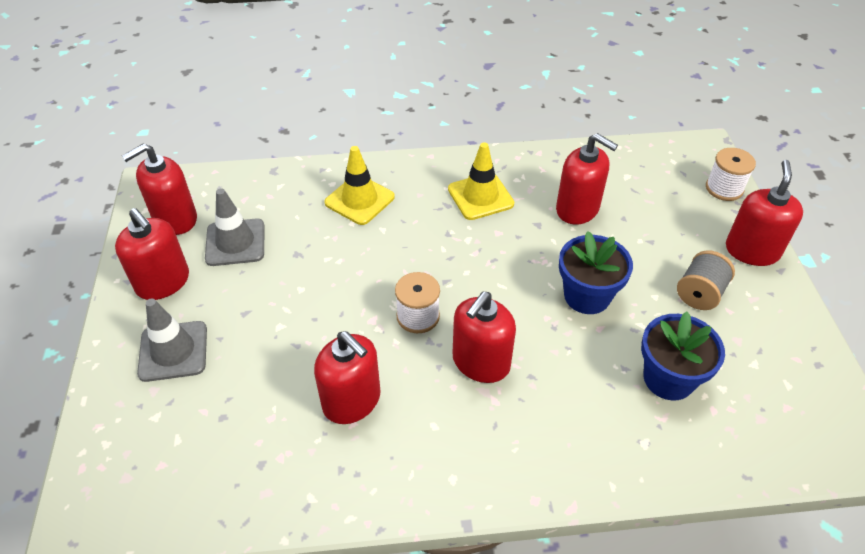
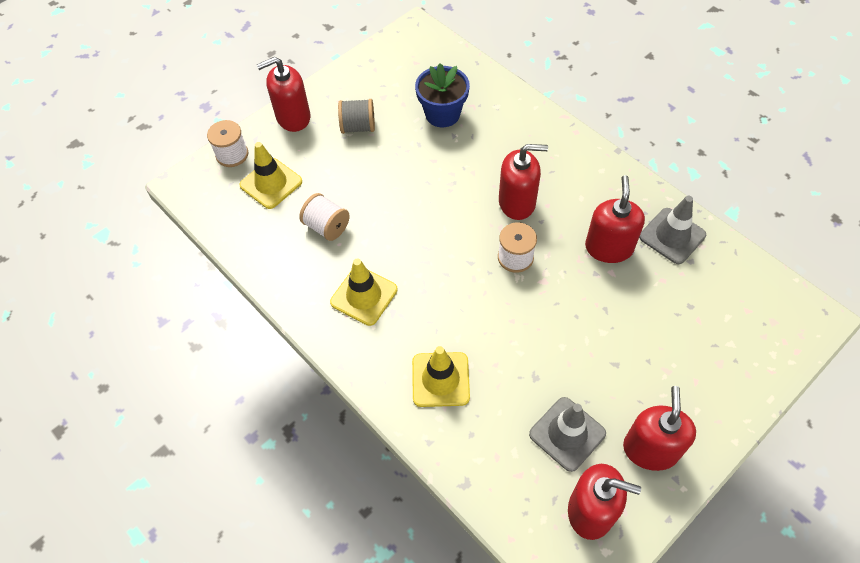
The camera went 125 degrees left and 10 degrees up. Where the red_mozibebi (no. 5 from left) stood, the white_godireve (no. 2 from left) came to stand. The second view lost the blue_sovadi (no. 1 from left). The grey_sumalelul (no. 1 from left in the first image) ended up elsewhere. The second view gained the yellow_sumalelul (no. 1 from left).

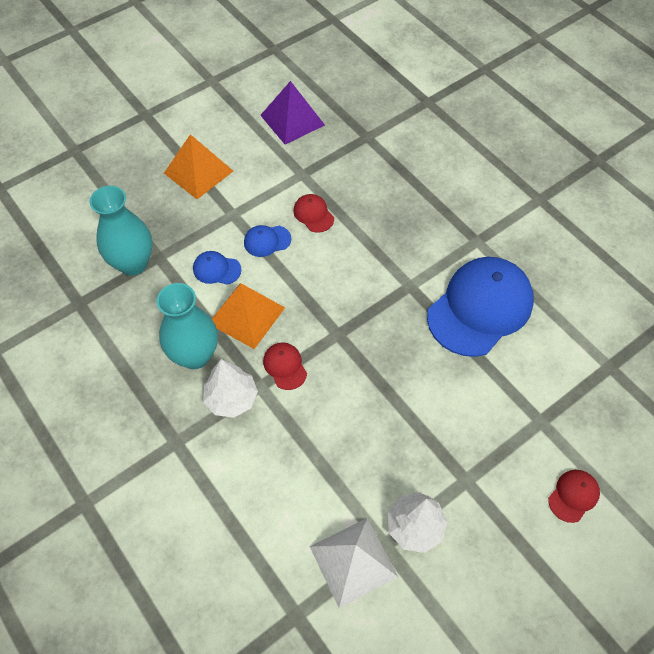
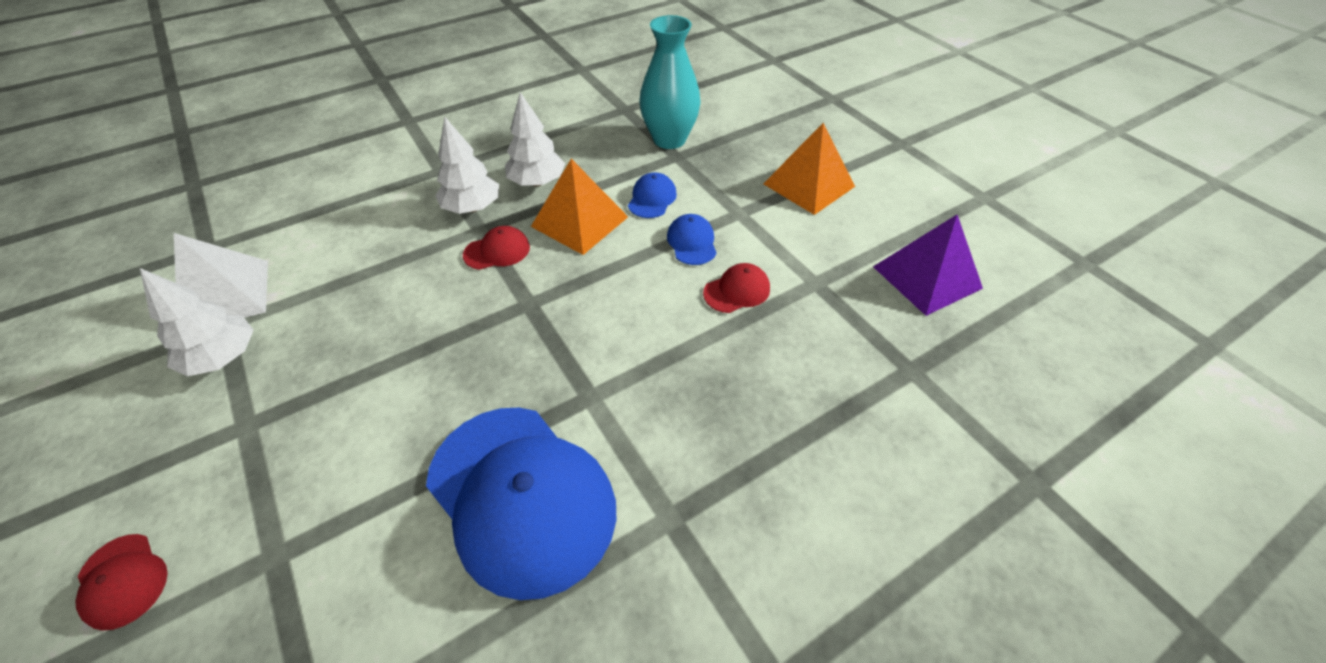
The camera went 95 degrees right and 10 degrees down. Where the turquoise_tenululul (no. 2 from left) stood, the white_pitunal (no. 3 from left) came to stand.

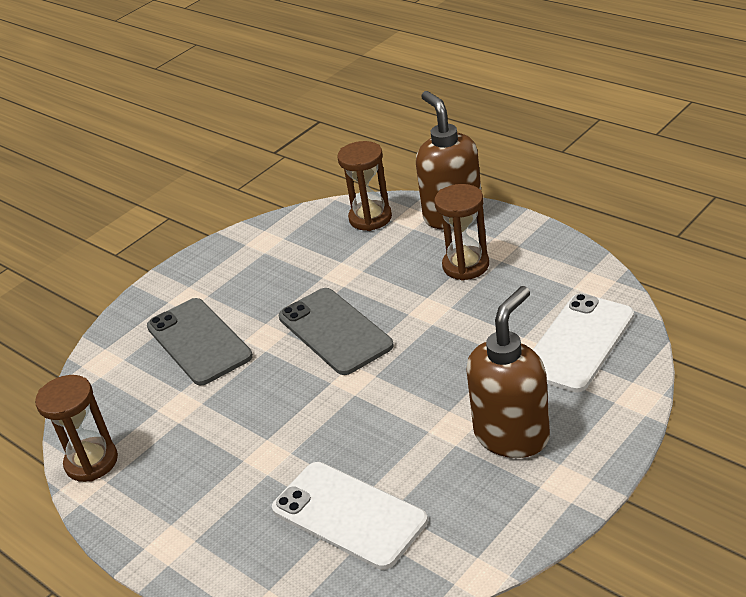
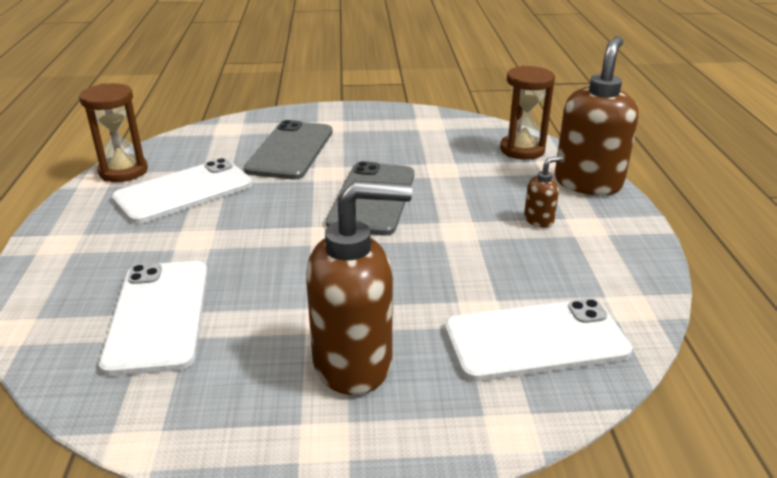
The camera went 40 degrees right and 5 degrees down. Where the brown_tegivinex (no. 3 from left) stood, the brown_mozibebi (no. 2 from left) came to stand. The second view gained the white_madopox (no. 2 from left).

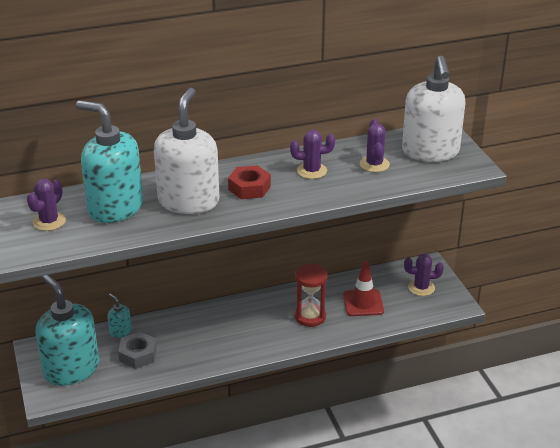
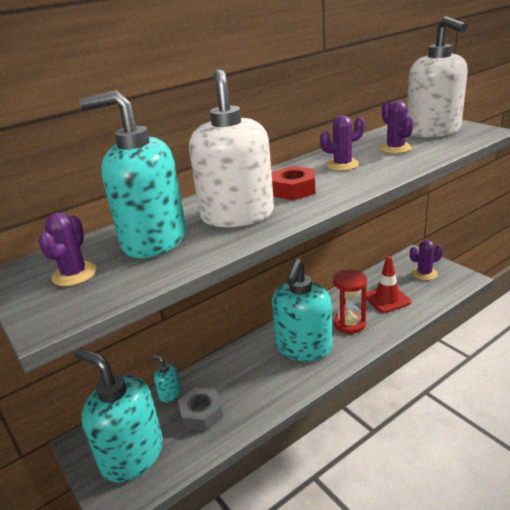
The camera went 15 degrees left and 5 degrees down. The second view gained the turquoise_mozibebi (no. 4 from left).

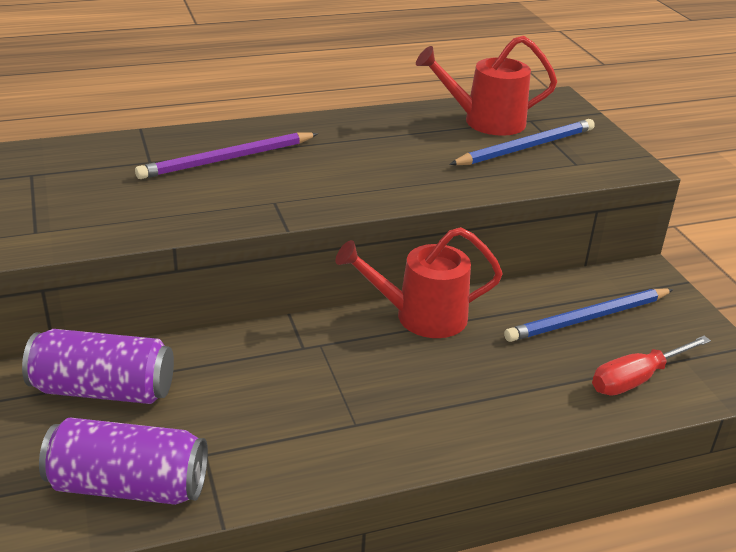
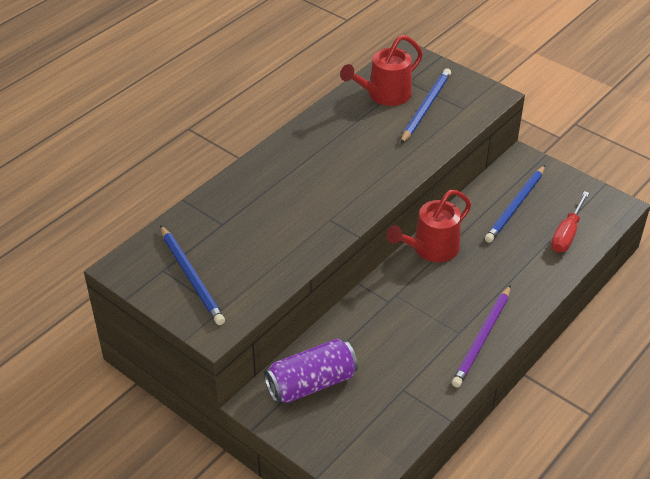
The camera went 30 degrees left and 10 degrees up. The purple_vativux ended up elsewhere. The second view lost the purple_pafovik (no. 2 from left). The second view gained the blue_vativux (no. 1 from left).

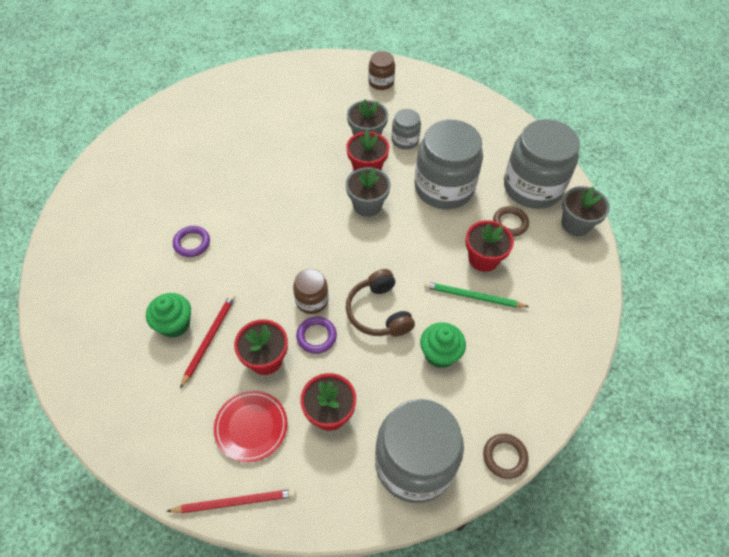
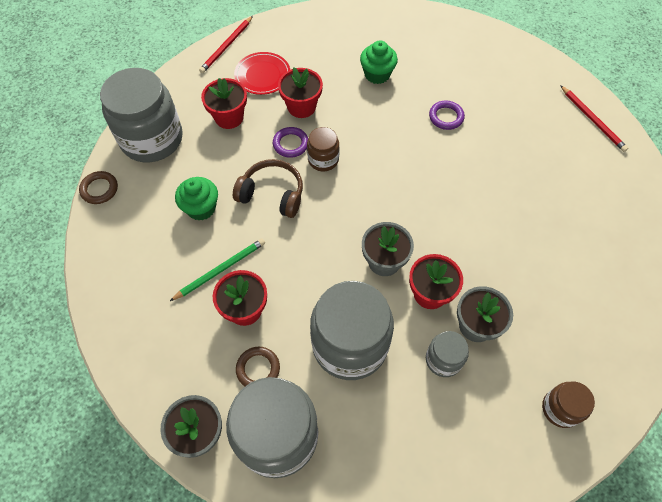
The camera went 130 degrees right and 5 degrees up. The red_vativux (no. 1 from left in the first image) ended up elsewhere.

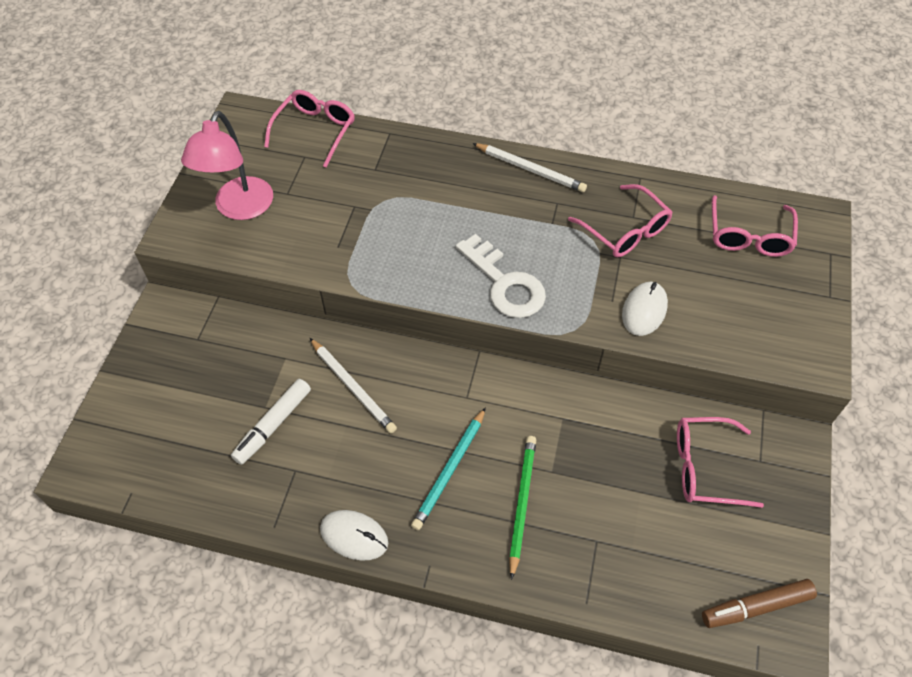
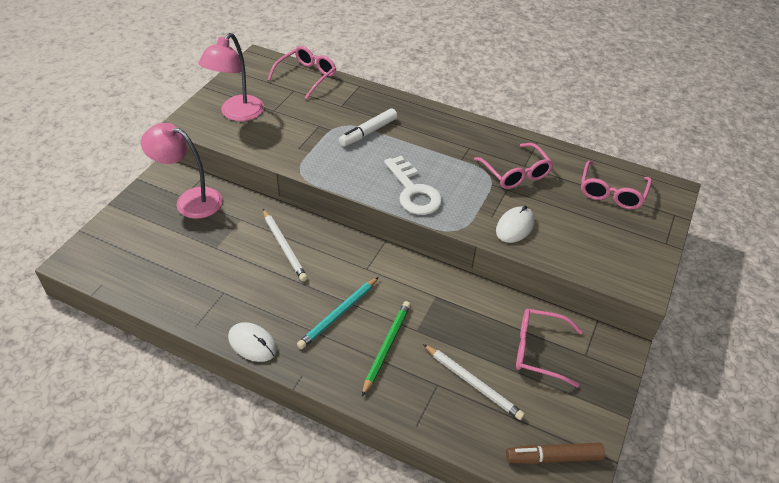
The camera went 10 degrees right and 10 degrees down. The white_vativux (no. 2 from left) ended up elsewhere. The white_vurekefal ended up elsewhere. The second view gained the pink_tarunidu (no. 1 from left).

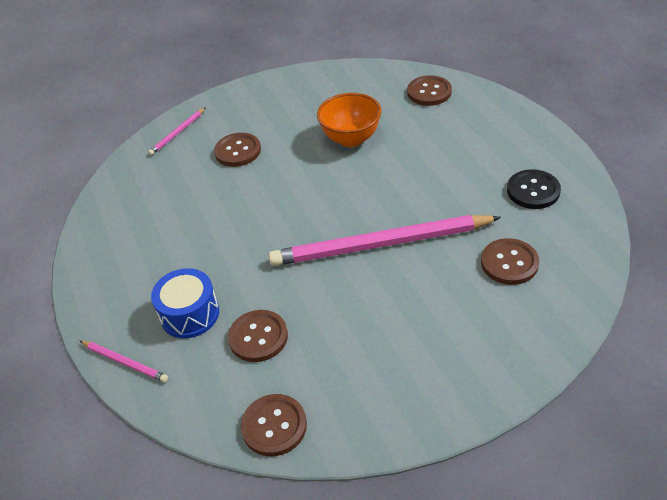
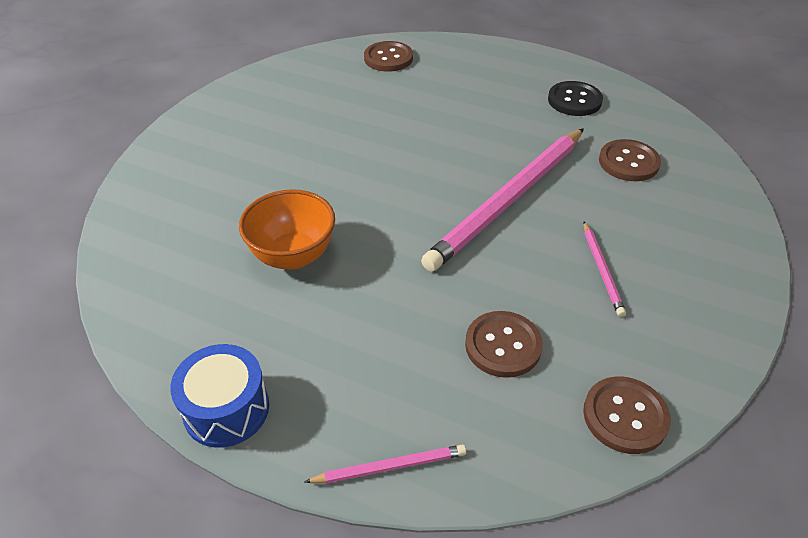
The camera went 45 degrees left and 0 degrees up. The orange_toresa ended up elsewhere. The pink_vativux (no. 2 from left in the first image) ended up elsewhere. The second view lost the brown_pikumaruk (no. 1 from left). The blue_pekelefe ended up elsewhere.

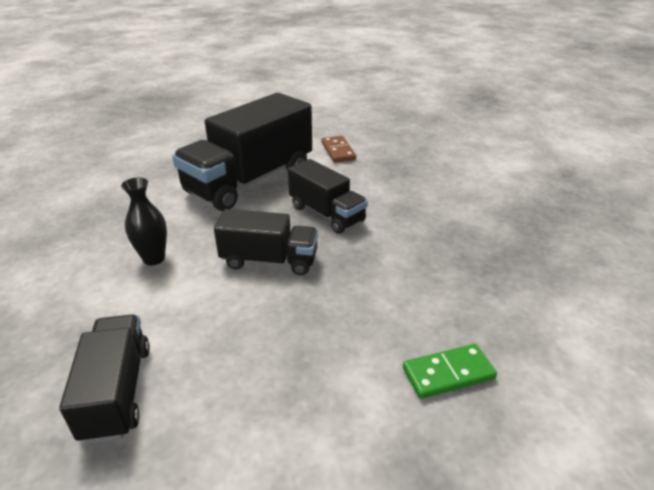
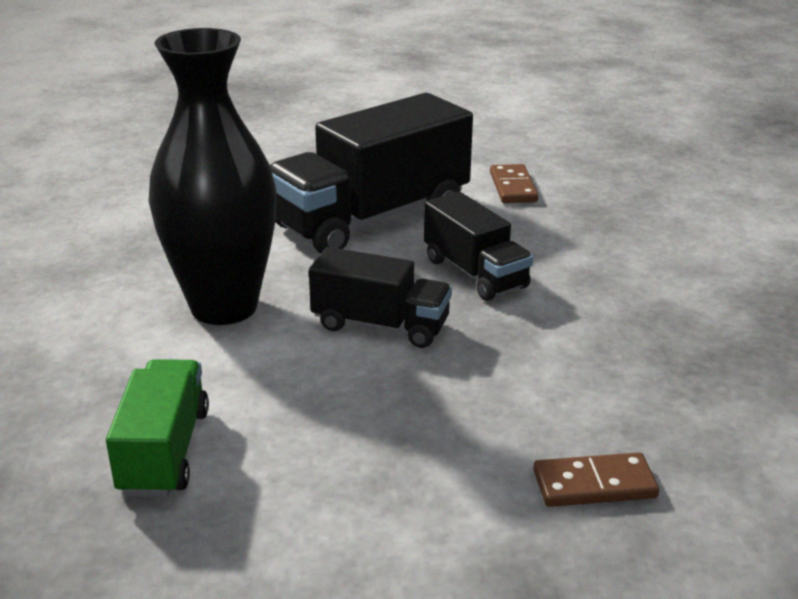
The camera went 10 degrees right and 5 degrees down. The size of the black_tenululul changed by a factor of 2.28. What was the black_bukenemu (no. 1 from left) turned into the green_bukenemu. What was the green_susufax turned into the brown_susufax (no. 2 from left).

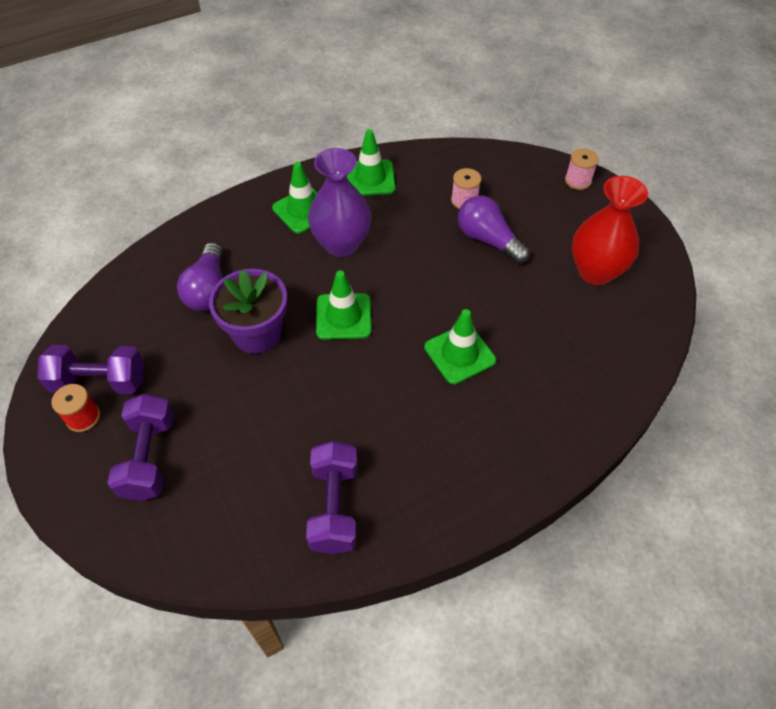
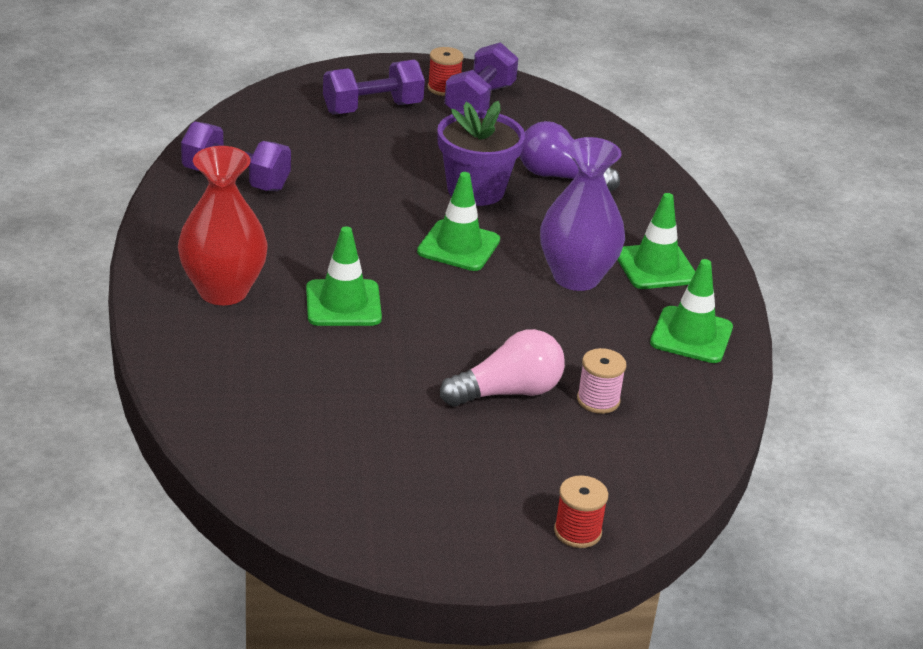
The camera went 110 degrees right and 20 degrees down. What was the pink_godireve (no. 2 from left) turned into the red_godireve (no. 2 from left). The red_tenululul ended up elsewhere. What was the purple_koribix (no. 2 from left) turned into the pink_koribix. The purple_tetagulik (no. 2 from left) ended up facing another way, 45 degrees counterclockwise from before.

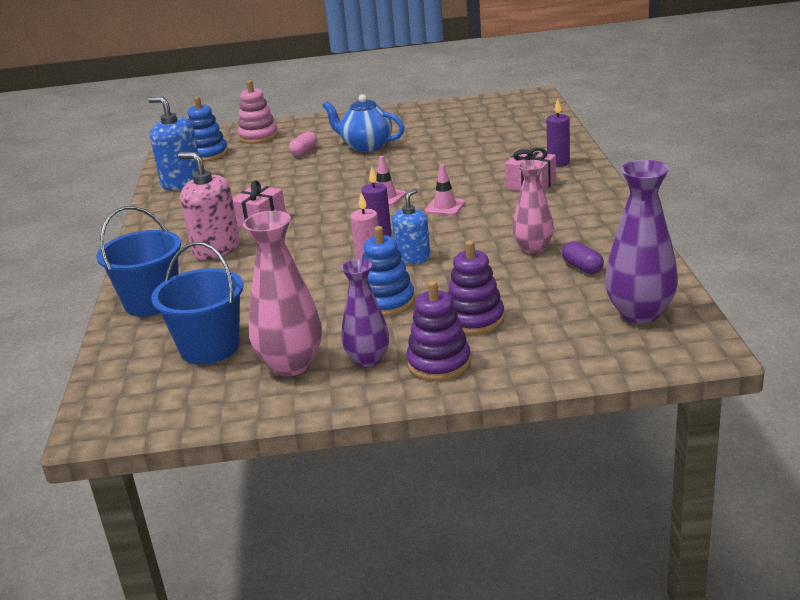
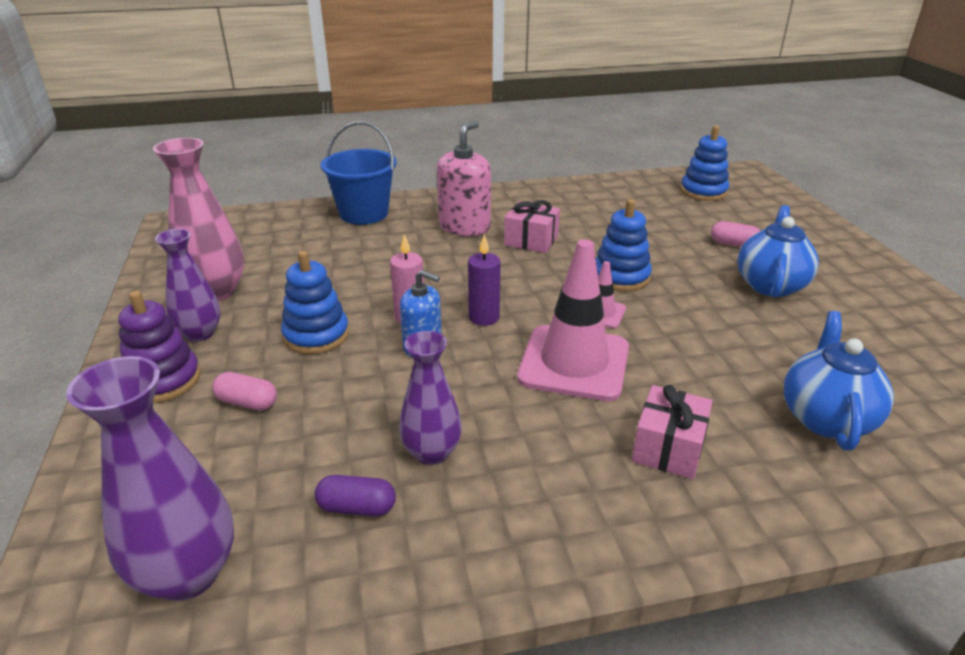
The camera went 80 degrees right and 5 degrees up. The second view lost the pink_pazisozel. The second view lost the blue_mozibebi (no. 1 from left). The second view lost the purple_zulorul (no. 2 from left). What was the pink_tenululul (no. 2 from left) turned into the purple_tenululul (no. 3 from left). The size of the pink_sumalelul (no. 2 from left in the first image) changed by a factor of 2.10. Where the purple_pazisozel (no. 2 from left) stood, the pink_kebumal (no. 1 from left) came to stand. The purple_kebumal ended up facing another way, 45 degrees clockwise from before. The second view lost the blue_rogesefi (no. 2 from left). The second view gained the blue_pazisozel (no. 2 from left). The second view gained the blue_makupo (no. 2 from left).

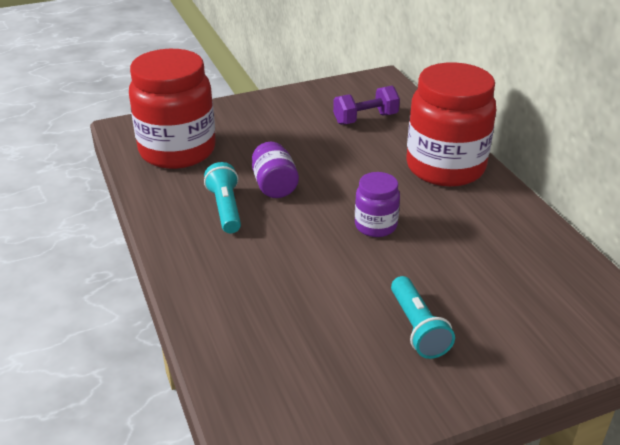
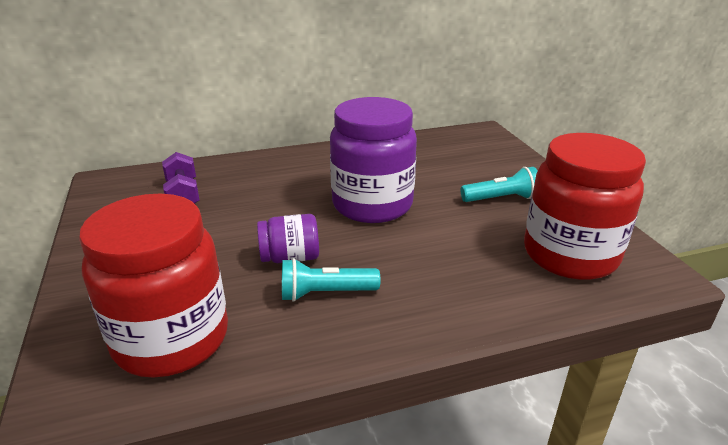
The camera went 85 degrees left and 5 degrees down. The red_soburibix (no. 2 from left) ended up elsewhere. The size of the purple_soburibix (no. 2 from left) changed by a factor of 2.06.

